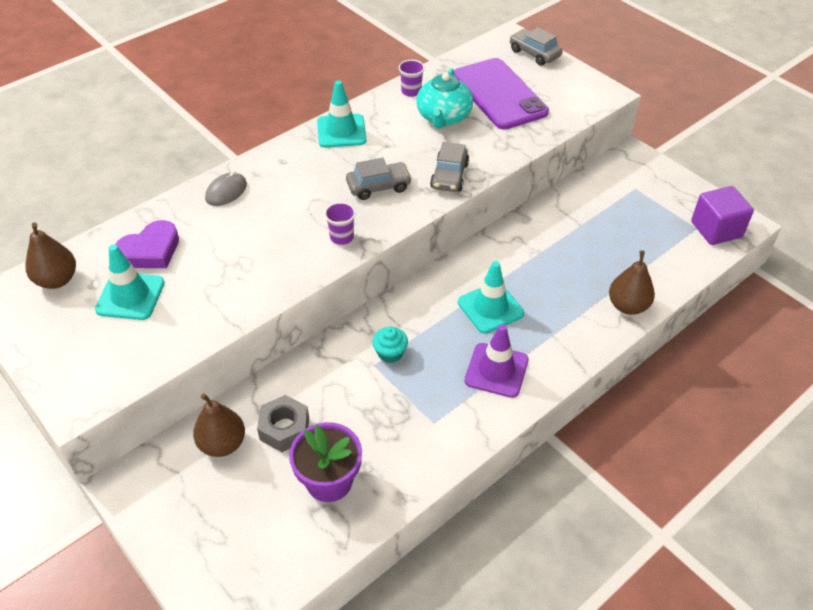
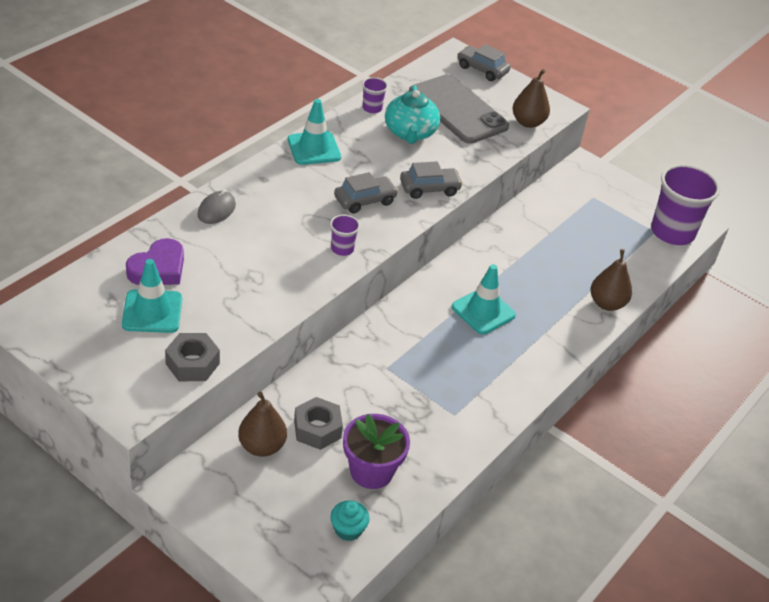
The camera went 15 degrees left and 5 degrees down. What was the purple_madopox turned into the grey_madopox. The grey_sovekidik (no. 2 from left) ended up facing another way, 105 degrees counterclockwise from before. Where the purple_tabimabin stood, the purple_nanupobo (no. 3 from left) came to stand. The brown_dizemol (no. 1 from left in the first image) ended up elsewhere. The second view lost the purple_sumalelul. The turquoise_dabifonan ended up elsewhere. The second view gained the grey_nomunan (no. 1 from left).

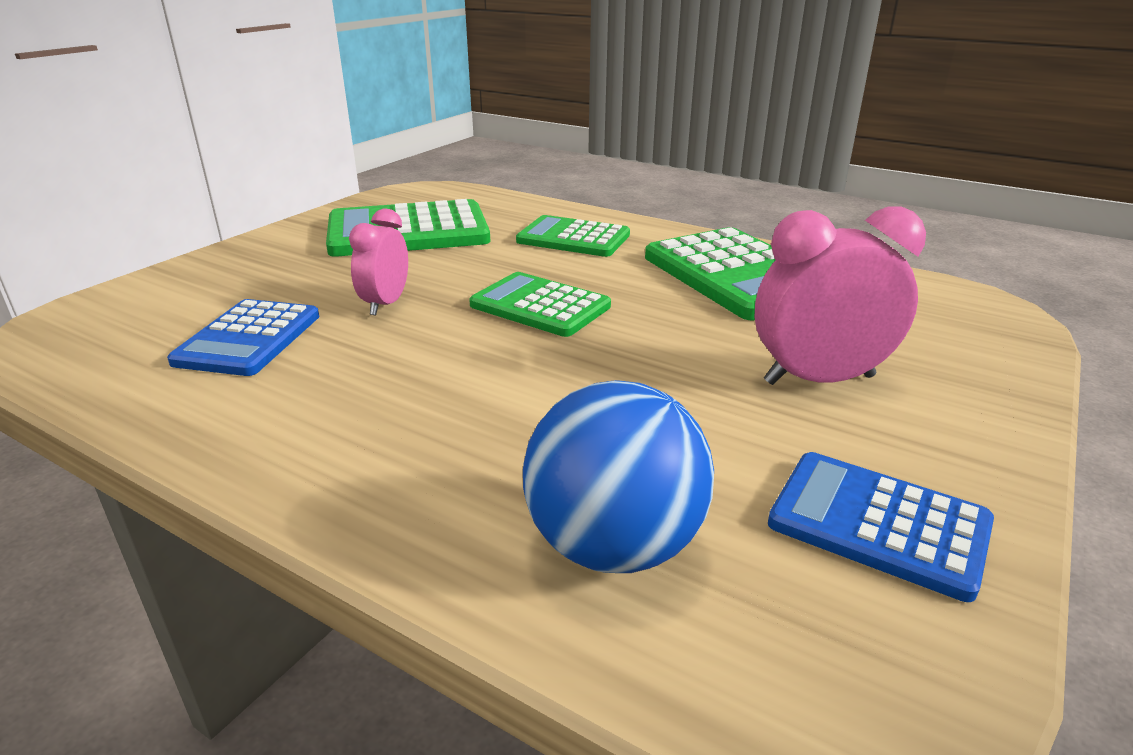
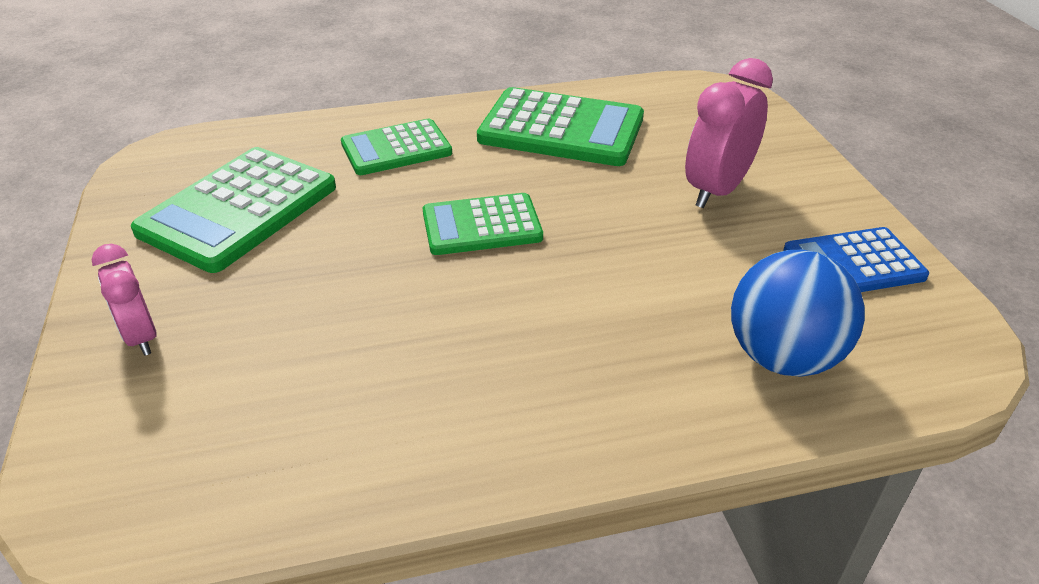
The camera went 45 degrees left and 10 degrees up. The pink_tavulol (no. 1 from left) ended up elsewhere. The second view lost the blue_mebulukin (no. 1 from left).

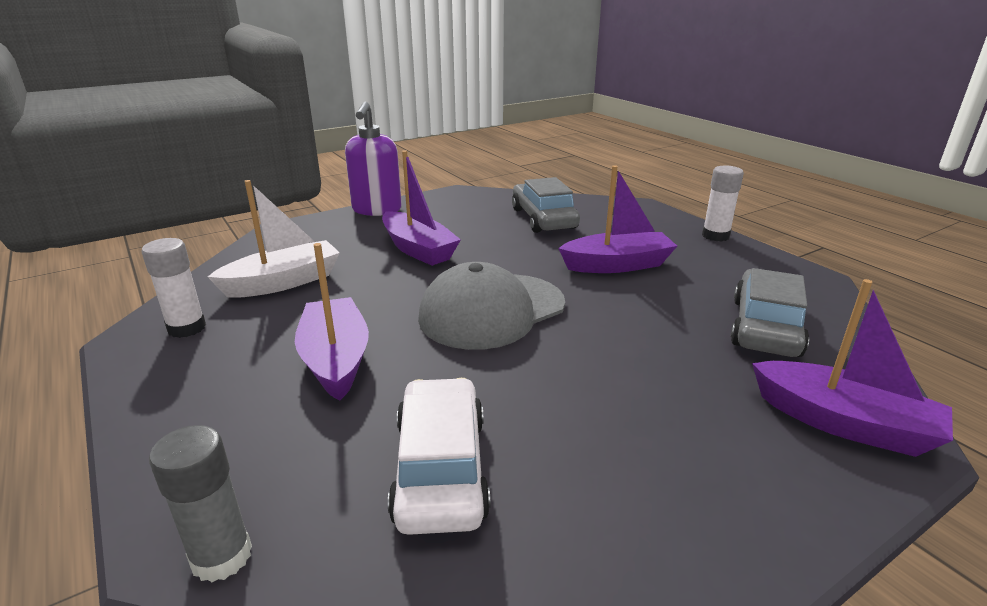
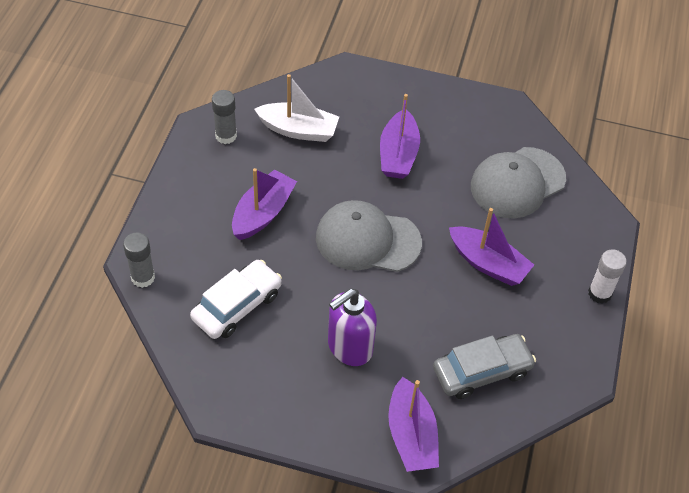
The camera went 45 degrees right and 25 degrees up. The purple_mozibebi ended up elsewhere. Where the grey_sovekidik (no. 1 from left) stood, the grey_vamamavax (no. 2 from left) came to stand. What was the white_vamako (no. 1 from left) turned into the grey_vamako (no. 2 from left).

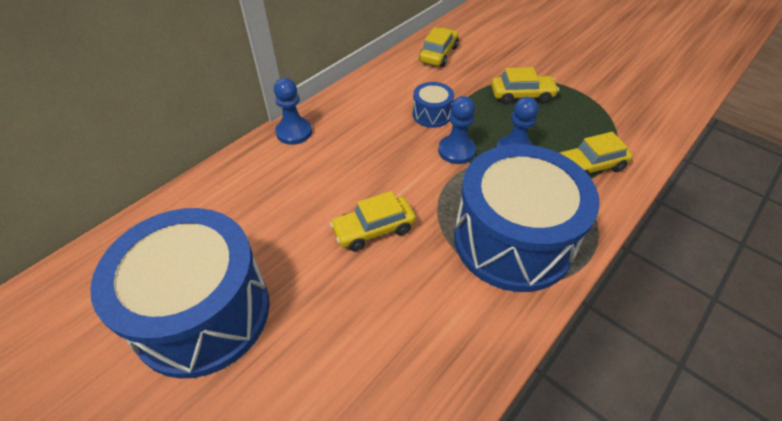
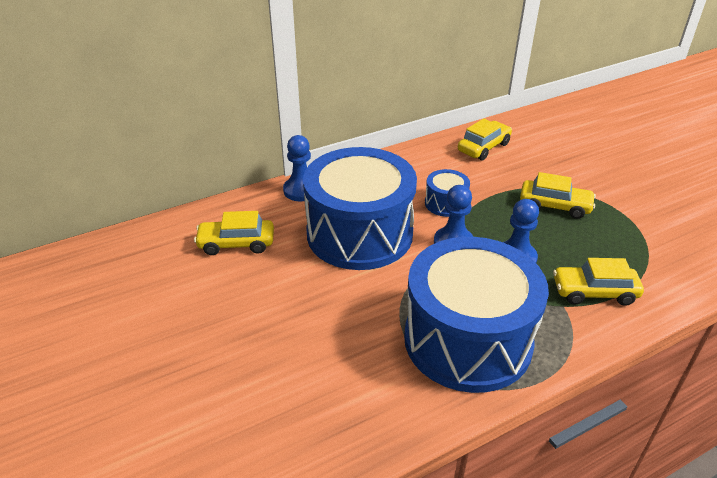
The camera went 20 degrees right and 10 degrees down. The yellow_sovekidik (no. 1 from left) ended up elsewhere. The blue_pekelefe (no. 1 from left) ended up elsewhere.

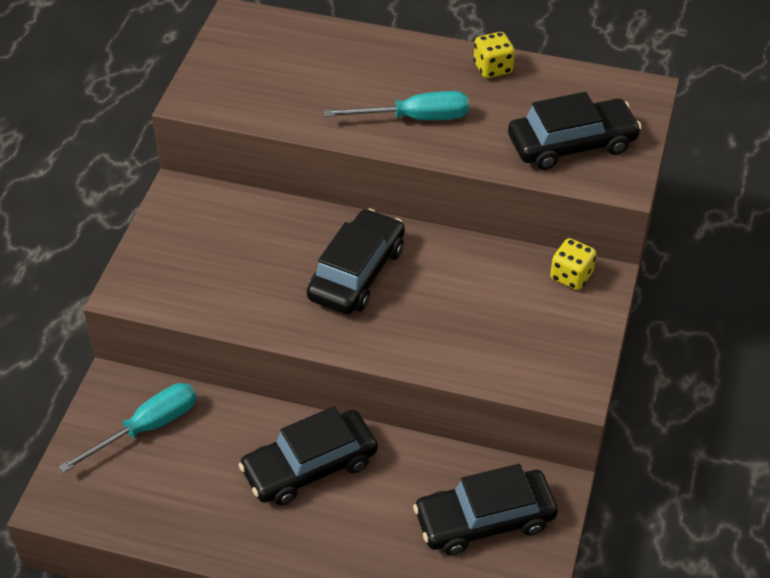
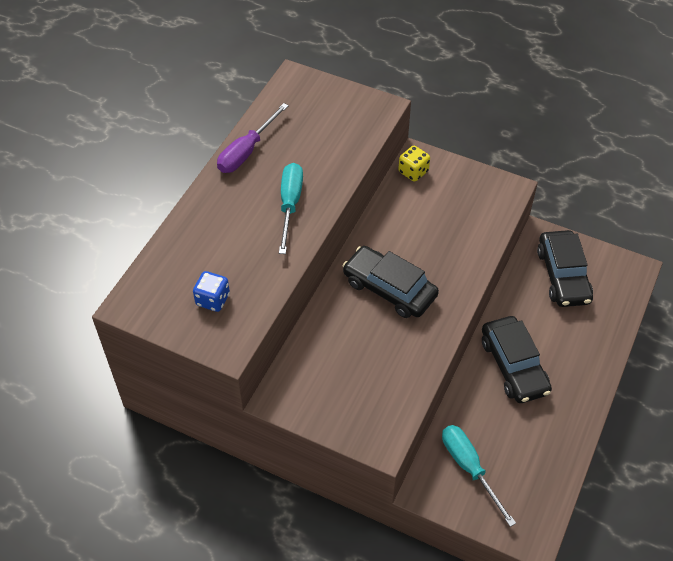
The camera went 80 degrees left and 5 degrees up. Where the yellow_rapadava (no. 1 from left) stood, the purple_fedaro came to stand. The second view lost the black_sovekidik (no. 4 from left). The second view gained the blue_rapadava.

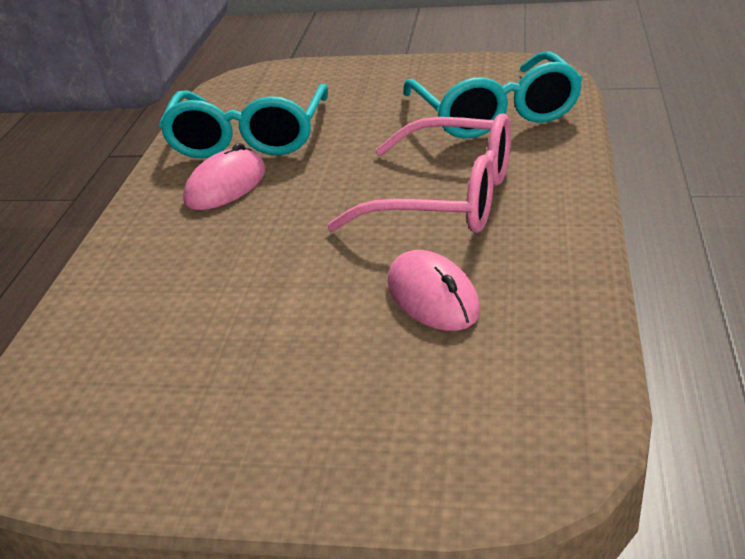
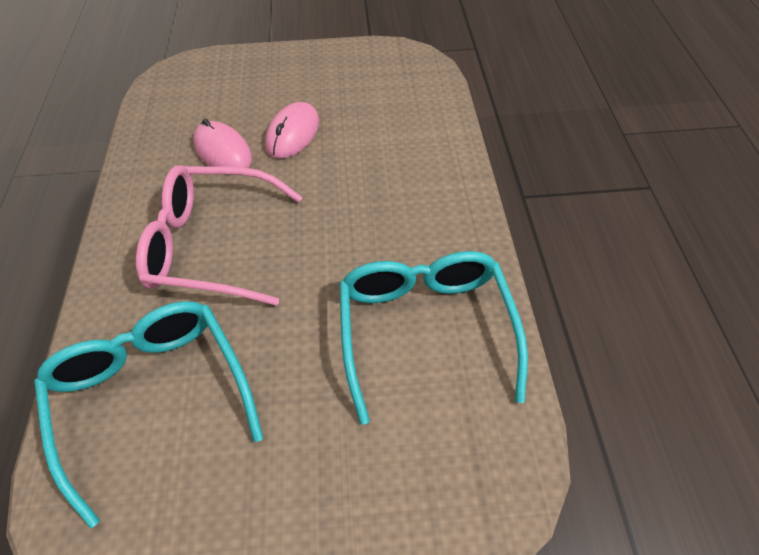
The camera went 165 degrees right and 20 degrees up. The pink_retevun (no. 1 from left in the first image) ended up elsewhere.

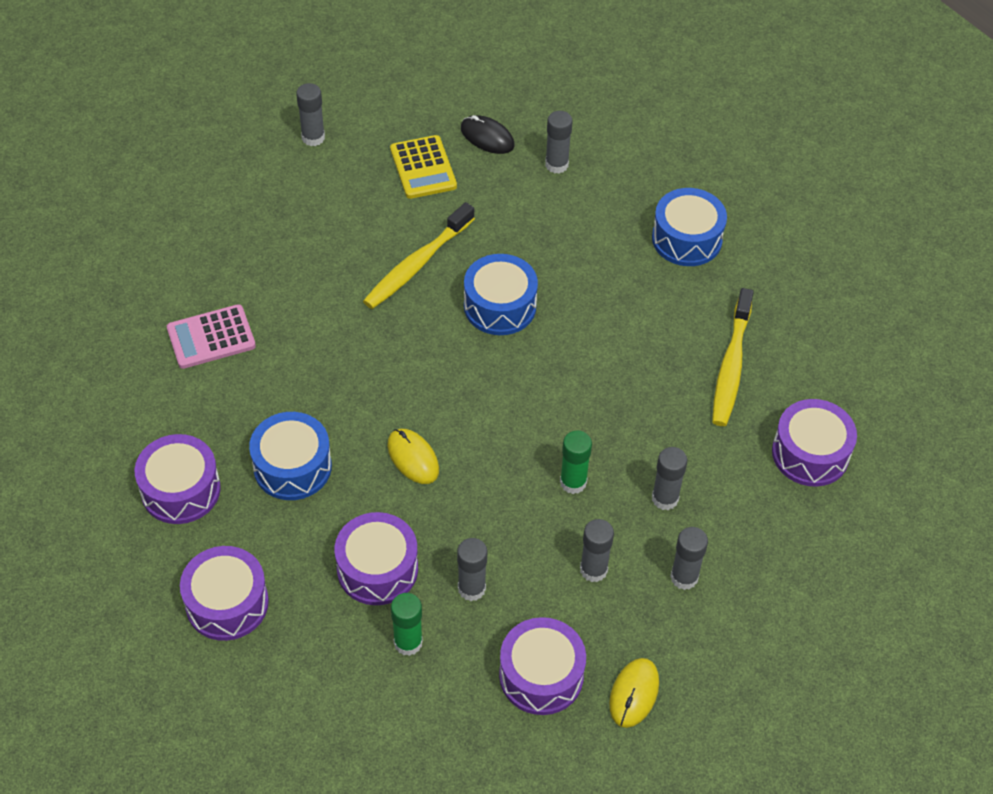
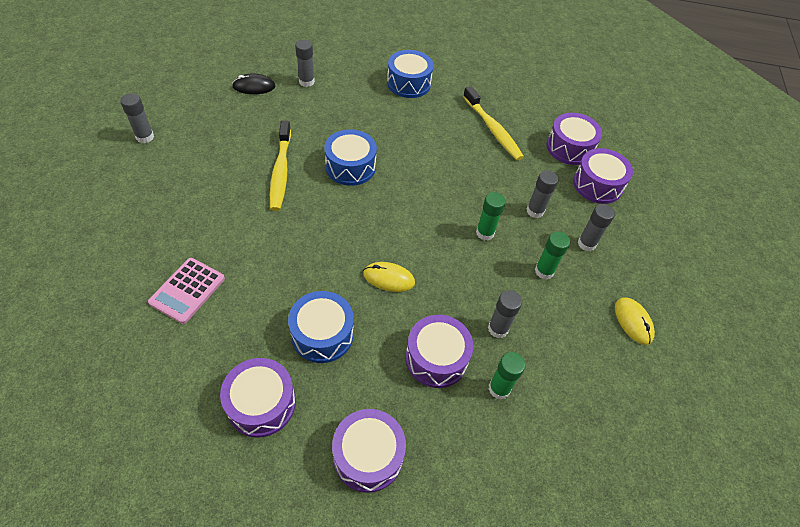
The camera went 45 degrees left and 0 degrees up. The second view lost the yellow_mebulukin. What was the grey_vamako (no. 4 from left) turned into the green_vamako (no. 3 from left). The purple_pekelefe (no. 4 from left in the first image) ended up elsewhere.

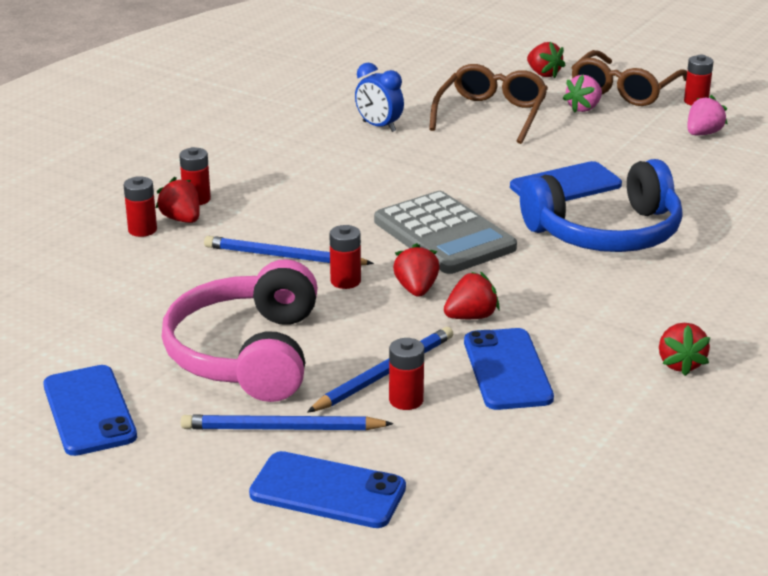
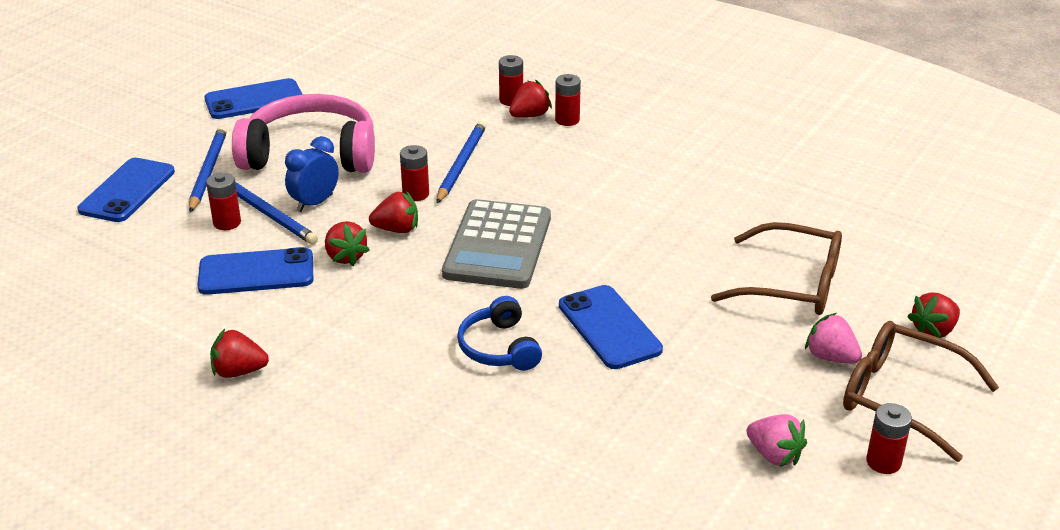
The camera went 90 degrees right and 5 degrees up. The blue_tavulol ended up elsewhere. The size of the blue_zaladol changed by a factor of 0.53. The grey_mebulukin ended up facing another way, 45 degrees counterclockwise from before.

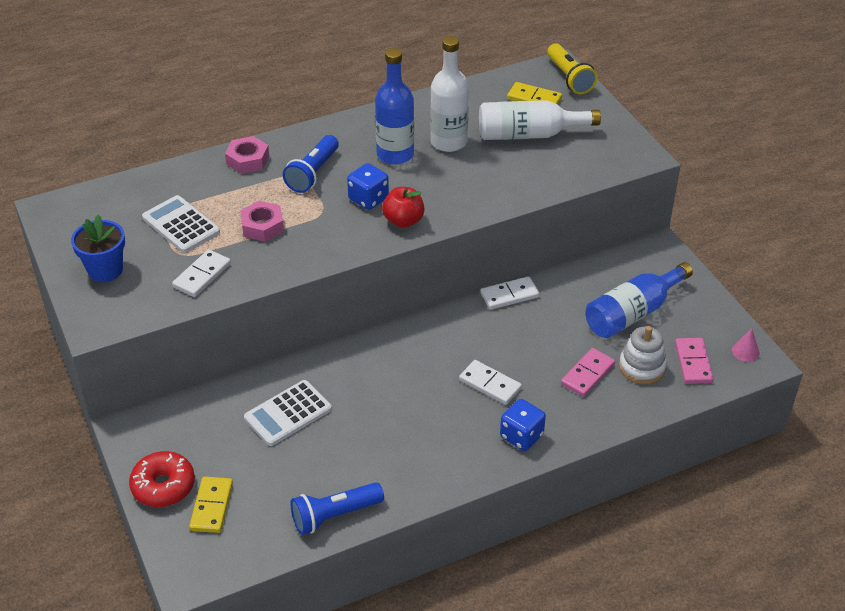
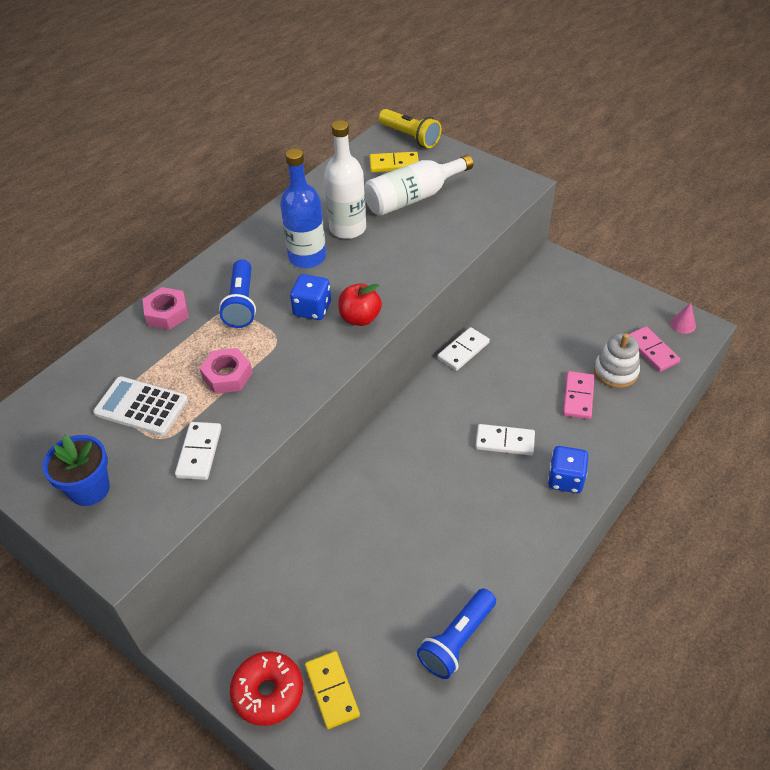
The camera went 25 degrees left and 5 degrees up. The second view lost the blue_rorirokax (no. 2 from left). The second view lost the white_mebulukin (no. 2 from left).

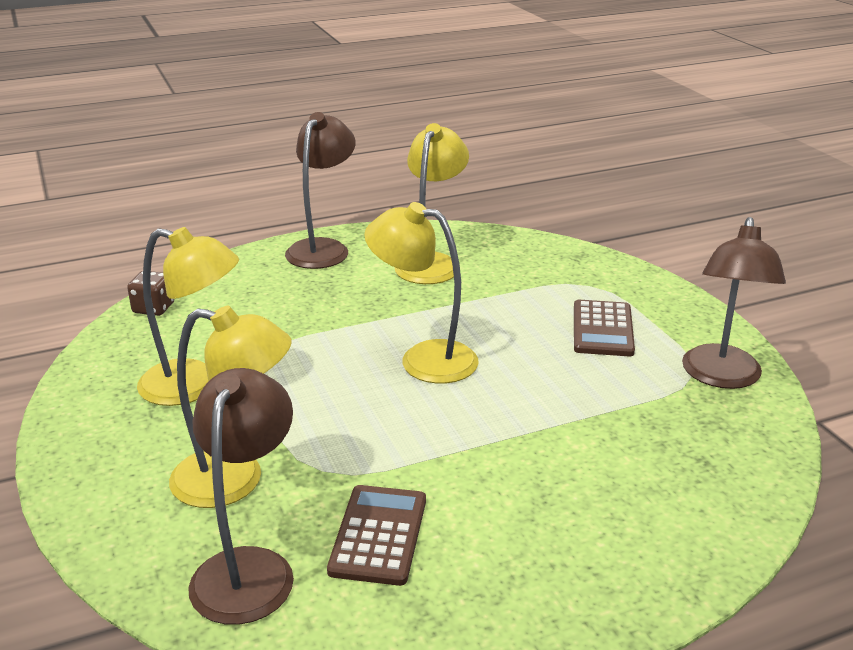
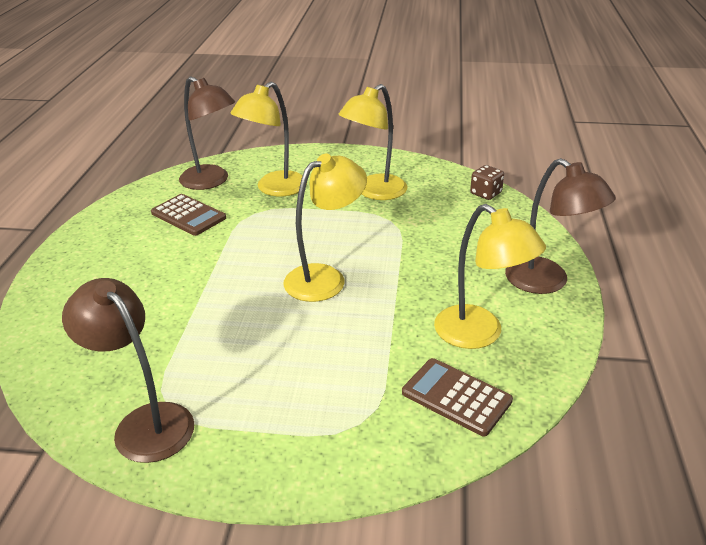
The camera went 120 degrees right and 5 degrees up. The brown_mebulukin (no. 2 from left) ended up elsewhere.

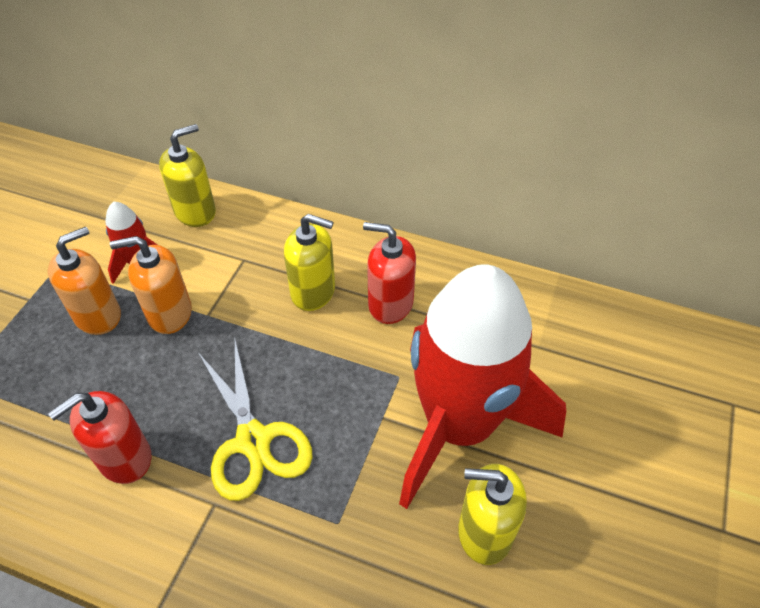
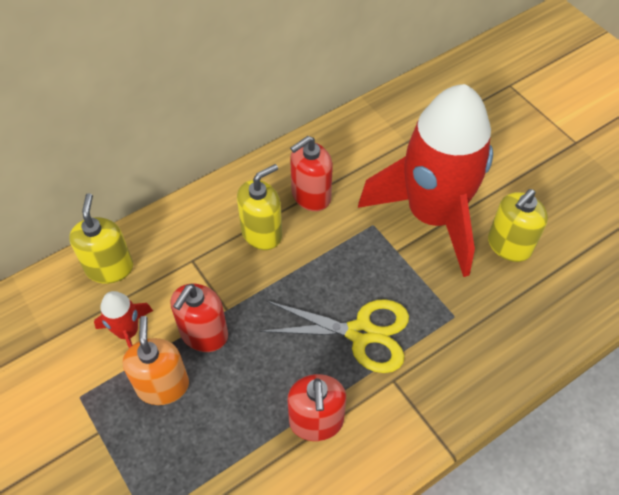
The camera went 55 degrees left and 5 degrees up. What was the orange_mozibebi (no. 2 from left) turned into the red_mozibebi (no. 1 from left).

